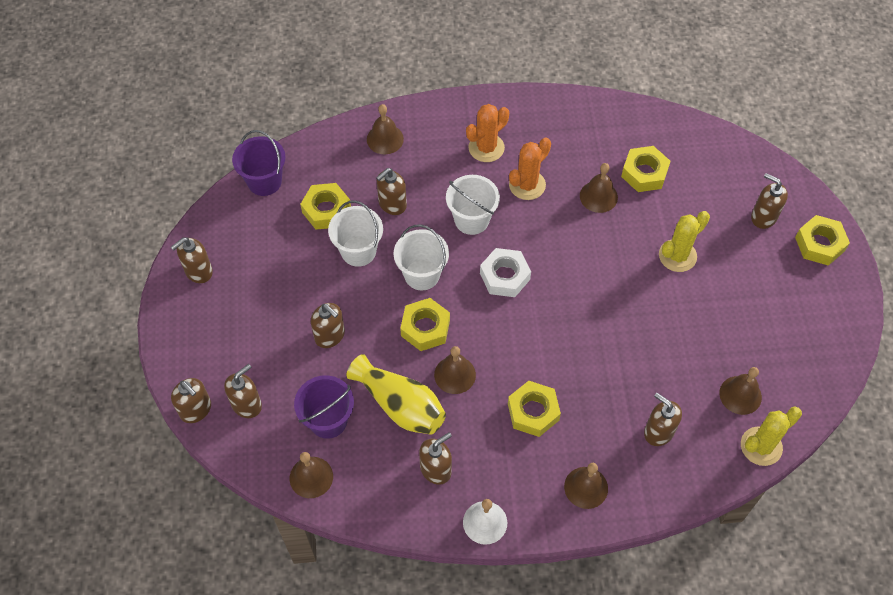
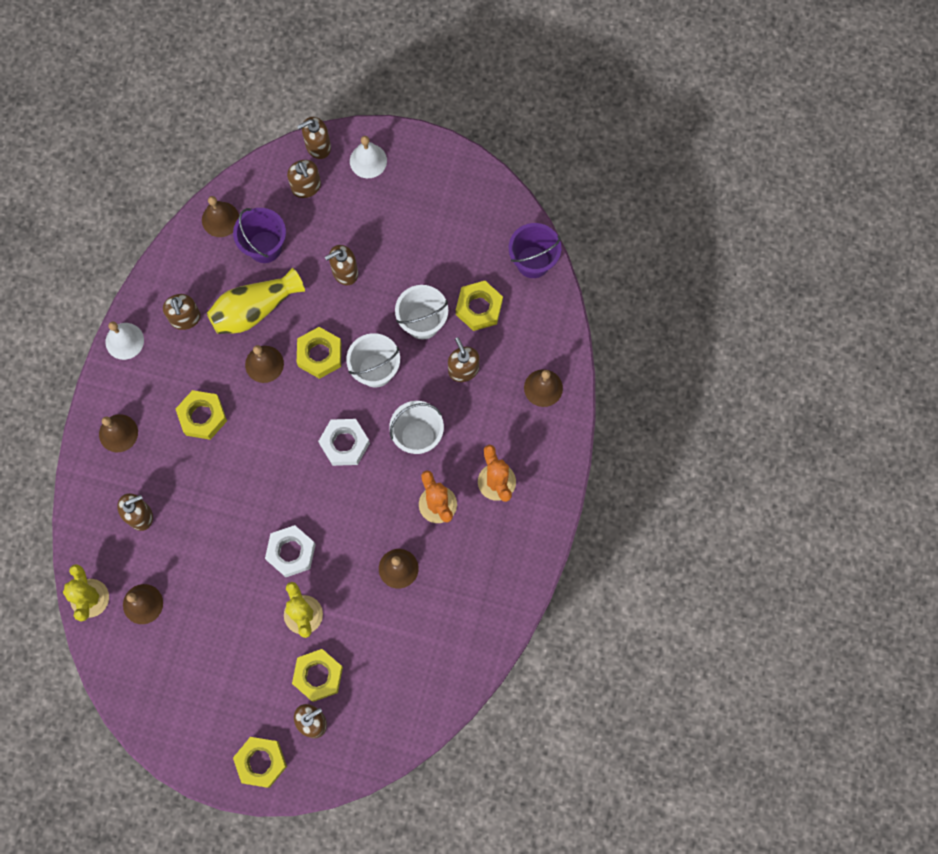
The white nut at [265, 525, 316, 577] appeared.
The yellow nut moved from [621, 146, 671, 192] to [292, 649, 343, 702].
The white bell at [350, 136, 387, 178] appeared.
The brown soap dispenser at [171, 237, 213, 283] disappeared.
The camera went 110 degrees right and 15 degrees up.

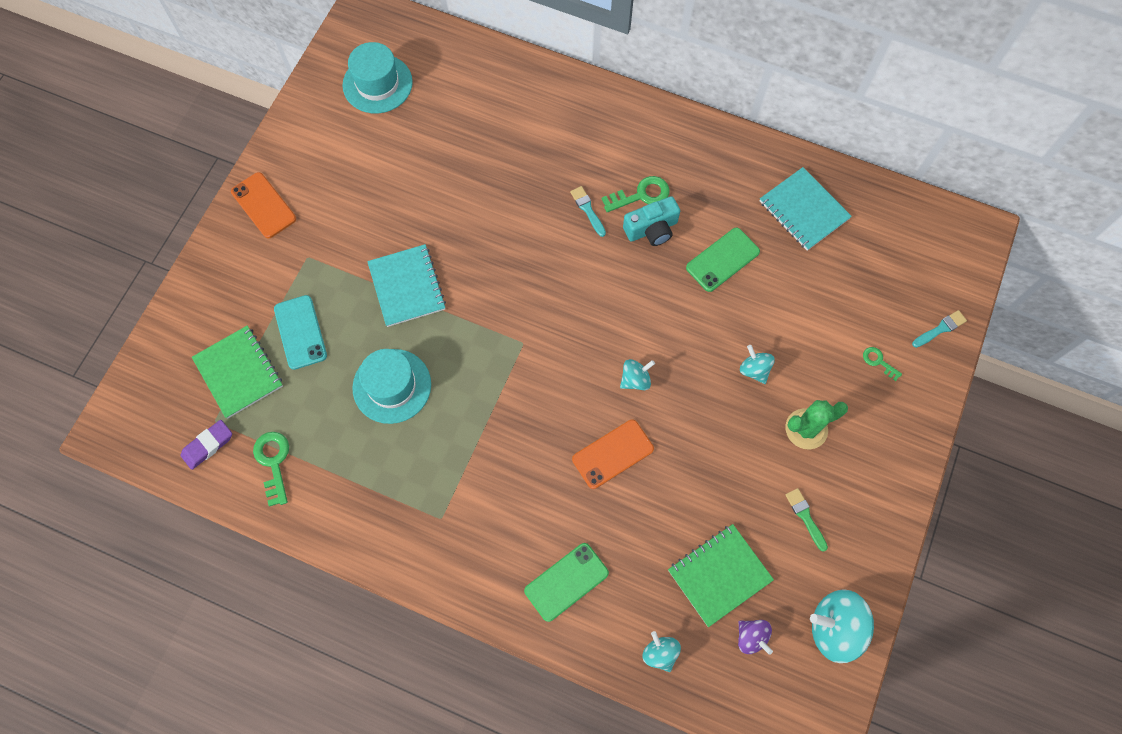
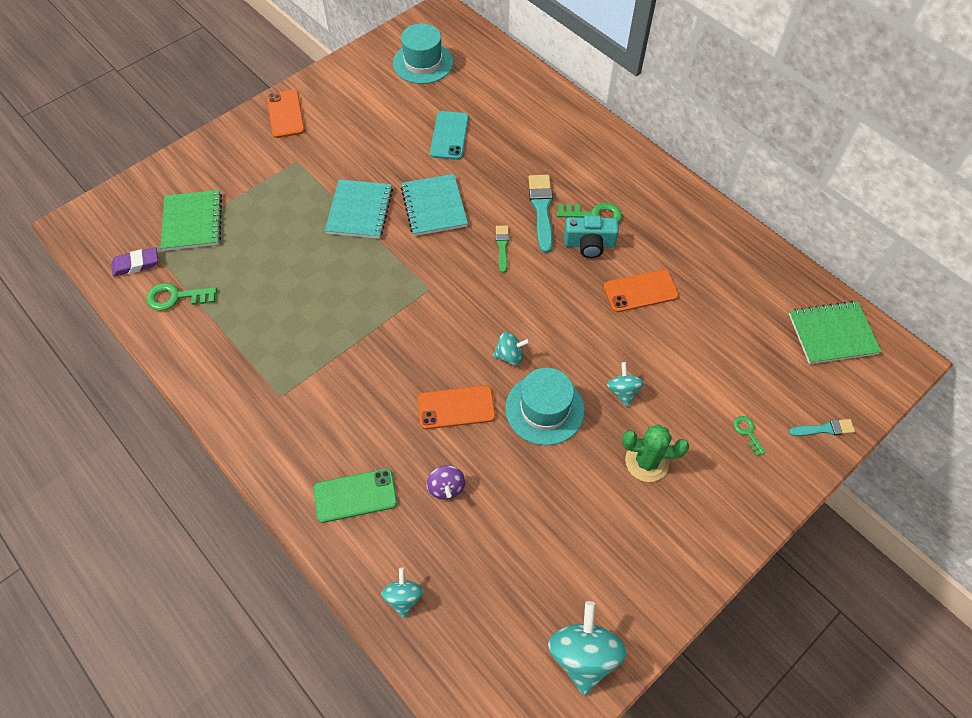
The green key at [253, 432, 289, 507] turned 105 degrees counterclockwise.
The turquoise notebook moved from [760, 167, 852, 251] to [401, 174, 468, 236].
The purple spinning top moved from [738, 620, 773, 655] to [427, 465, 465, 500].
The turquoise phone moved from [274, 295, 327, 370] to [430, 111, 469, 160].
The green brush moved from [785, 488, 828, 552] to [496, 226, 509, 273].
The turquoise hat moved from [352, 349, 431, 424] to [505, 368, 585, 445].
The turquoise brush at [570, 186, 606, 237] changed to 1.74 times the size.
The turquoise spinning top at [810, 589, 874, 663] turned 60 degrees clockwise.
The green phone at [686, 228, 760, 292] became the orange phone at [603, 269, 679, 312].
The green notebook moved from [668, 524, 774, 627] to [789, 301, 881, 364].
The camera went 25 degrees right and 10 degrees down.

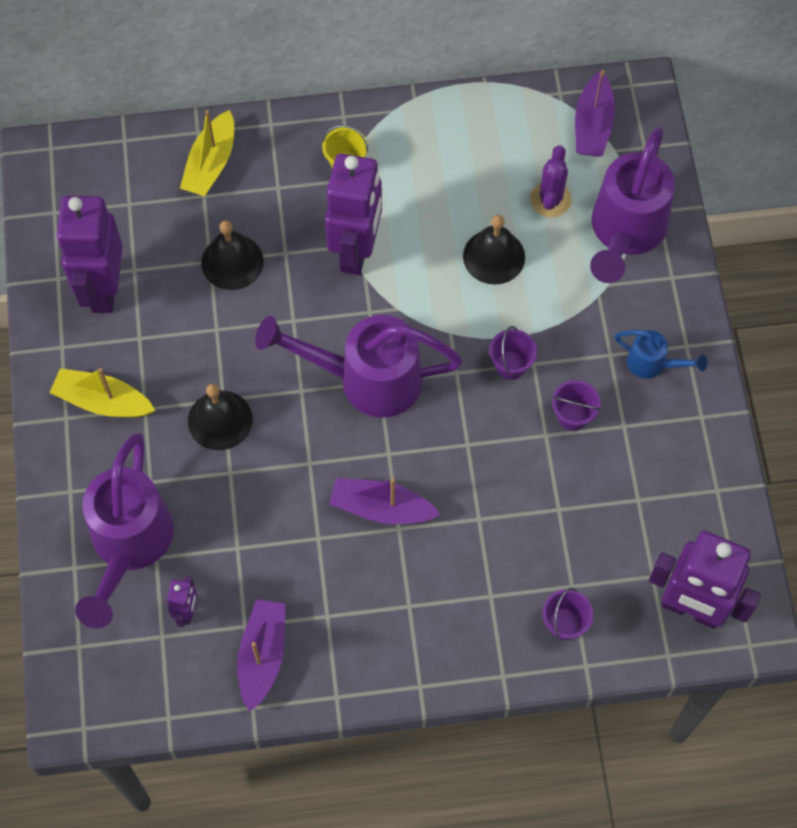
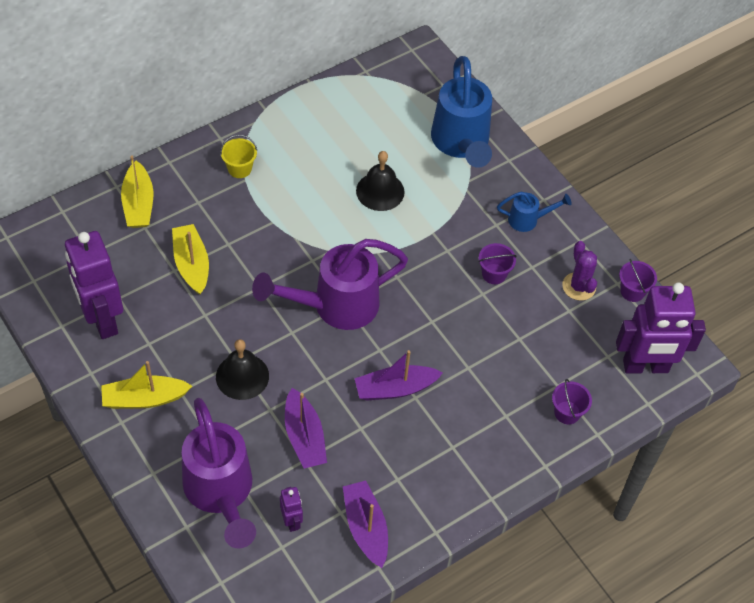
The black bell at [201, 220, 264, 290] was replaced by the yellow boat at [172, 224, 209, 295].
The purple boat moved from [575, 70, 615, 157] to [285, 388, 327, 469].
The purple watering can at [590, 127, 675, 283] became the blue watering can at [431, 56, 492, 168].
The purple cactus moved from [530, 145, 571, 217] to [562, 241, 597, 301].
The purple bucket moved from [489, 326, 537, 380] to [619, 259, 657, 302].
The purple robot at [325, 153, 382, 275] disappeared.
The camera went 30 degrees left and 10 degrees down.

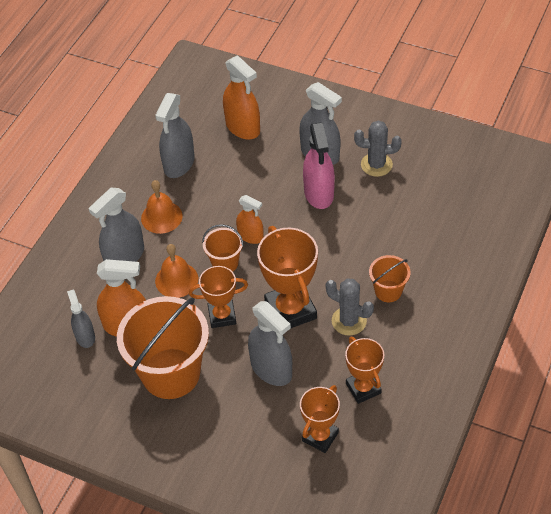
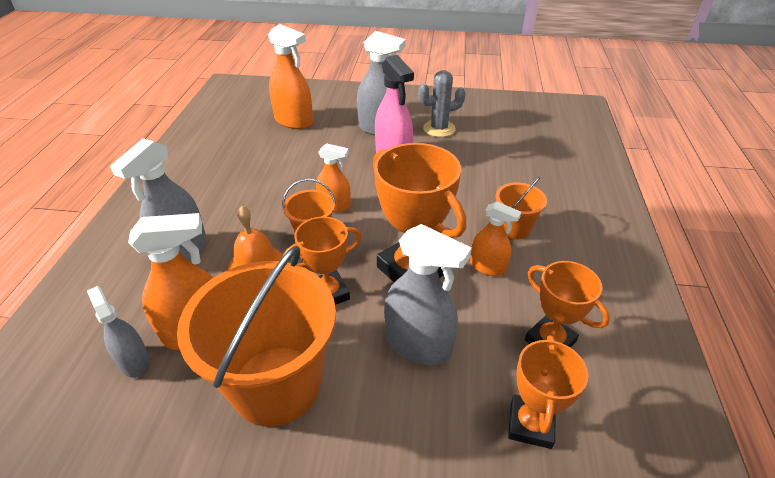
The grey cactus at [326, 278, 374, 336] was replaced by the orange spray bottle at [470, 201, 521, 276].
The orange bell at [141, 180, 183, 234] disappeared.
The grey spray bottle at [155, 93, 194, 178] disappeared.
The camera went 20 degrees left and 10 degrees down.

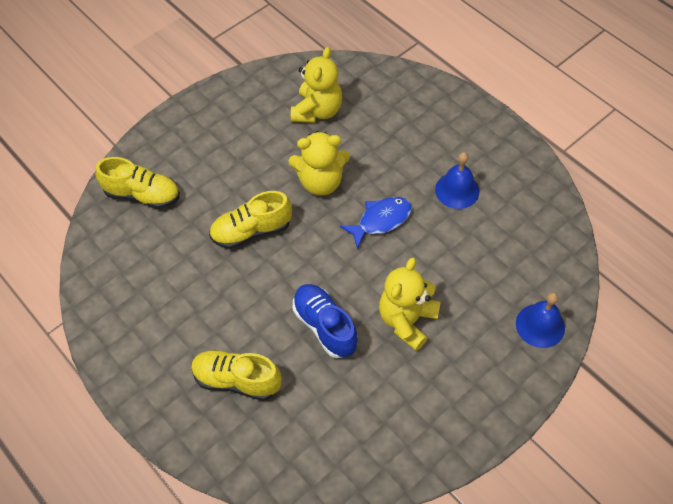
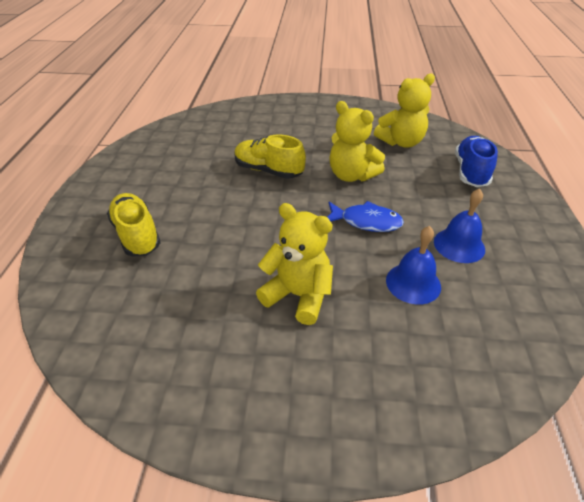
The yellow teddy bear at [379, 258, 441, 351] turned 45 degrees clockwise.
The blue bell moved from [516, 292, 565, 348] to [386, 226, 441, 305].
The blue shoe moved from [293, 284, 358, 358] to [455, 136, 498, 187].
The yellow shoe at [95, 157, 180, 209] disappeared.
The camera went 45 degrees right and 15 degrees down.

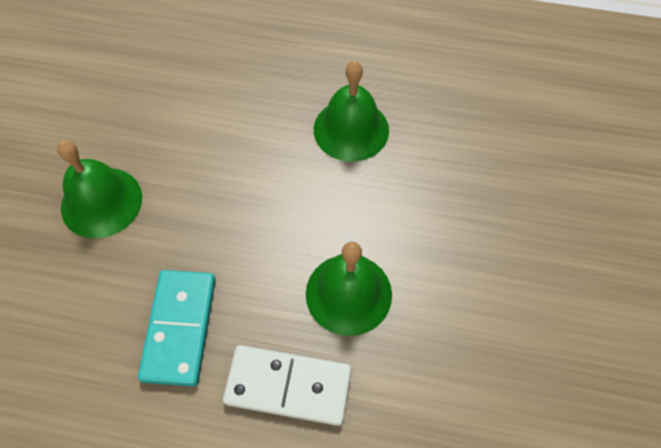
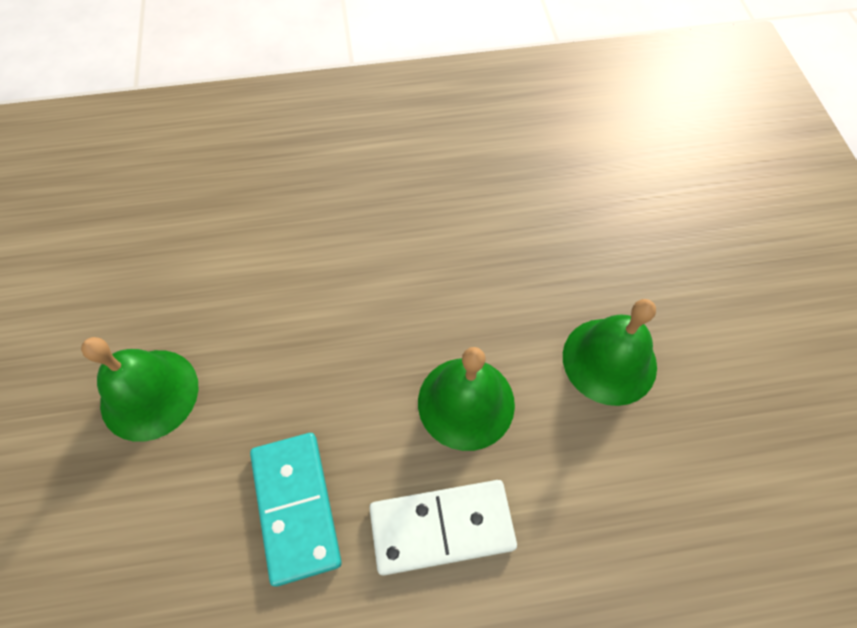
The green bell moved from [314, 61, 389, 162] to [563, 299, 657, 406].
The camera went 20 degrees left and 0 degrees up.

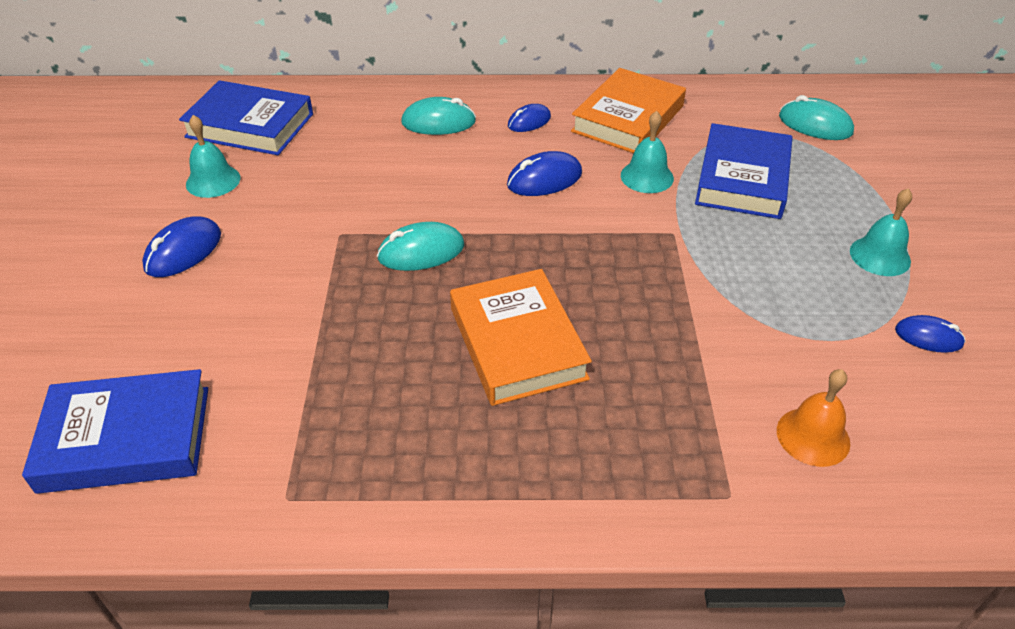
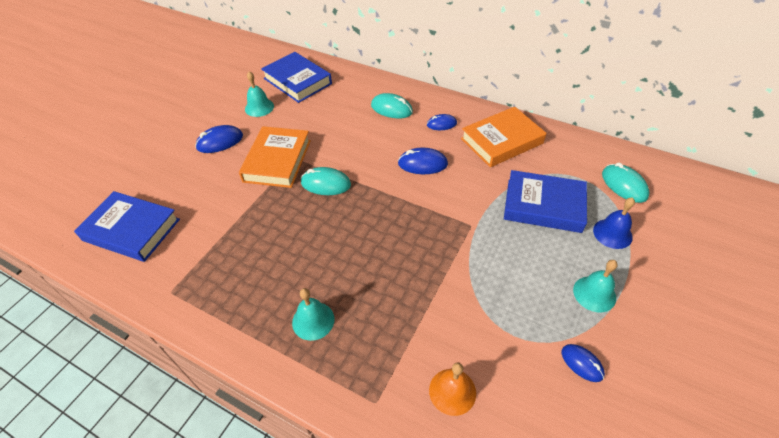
The orange book moved from [450, 269, 592, 406] to [239, 126, 311, 188].
The turquoise bell moved from [621, 111, 674, 193] to [292, 288, 334, 341].
The blue book at [695, 123, 792, 219] turned 60 degrees clockwise.
The blue bell at [593, 198, 635, 249] appeared.
The camera went 30 degrees right and 5 degrees up.

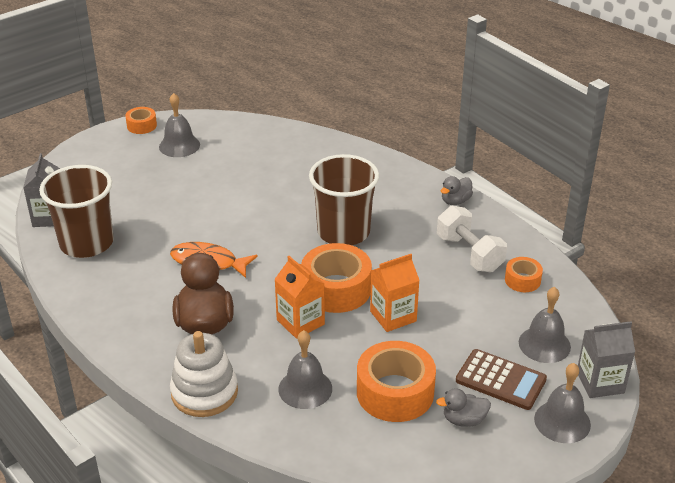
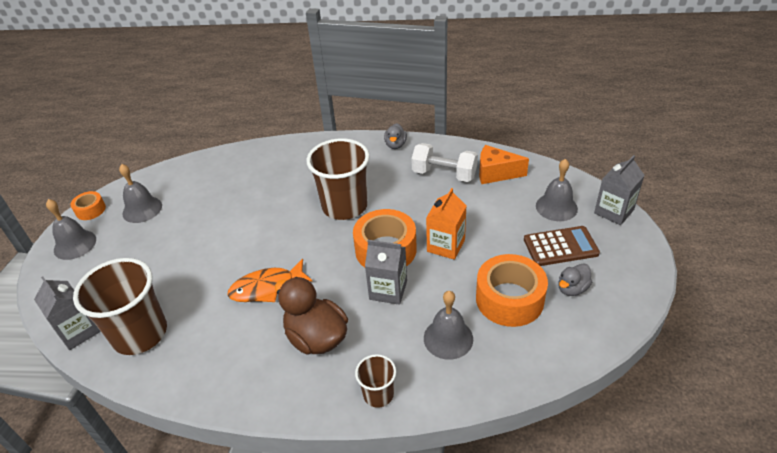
The grey bell moved from [534, 363, 591, 443] to [46, 199, 96, 260].
The white stacking toy at [170, 331, 238, 417] was replaced by the brown cup at [355, 354, 396, 408].
The orange carton at [275, 256, 325, 339] became the grey carton at [365, 240, 407, 305].
The orange tape at [505, 257, 543, 292] was replaced by the orange cheese at [479, 145, 529, 184].
The camera went 35 degrees left and 5 degrees up.

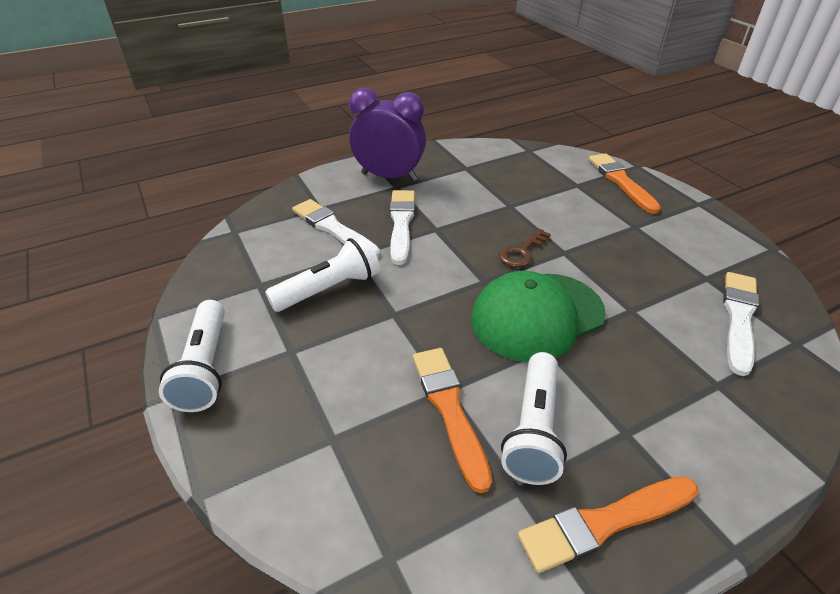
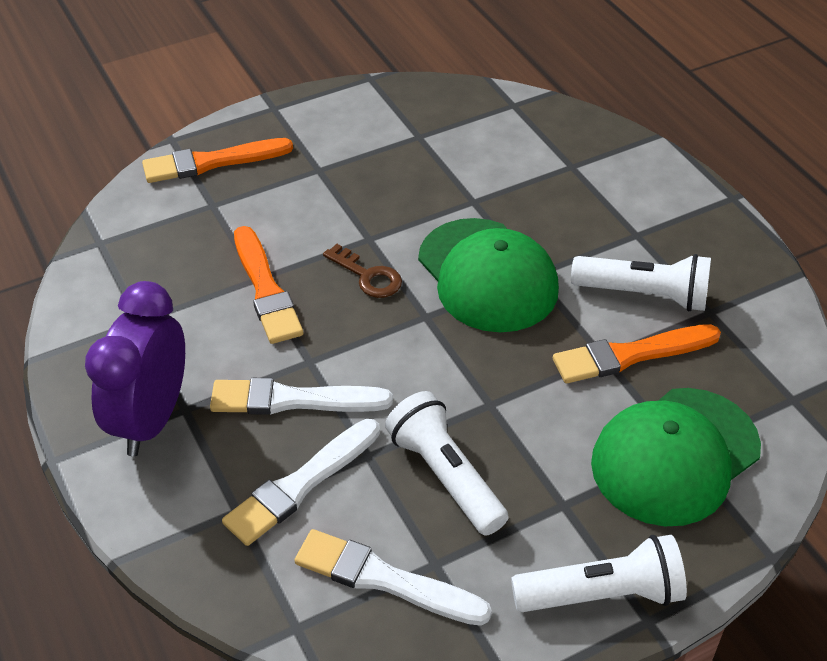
The orange brush moved from [518, 476, 698, 573] to [234, 226, 303, 344].
The white brush moved from [723, 272, 759, 376] to [294, 529, 492, 626].
The green cap at [591, 388, 761, 526] appeared.
The camera went 90 degrees left and 5 degrees up.

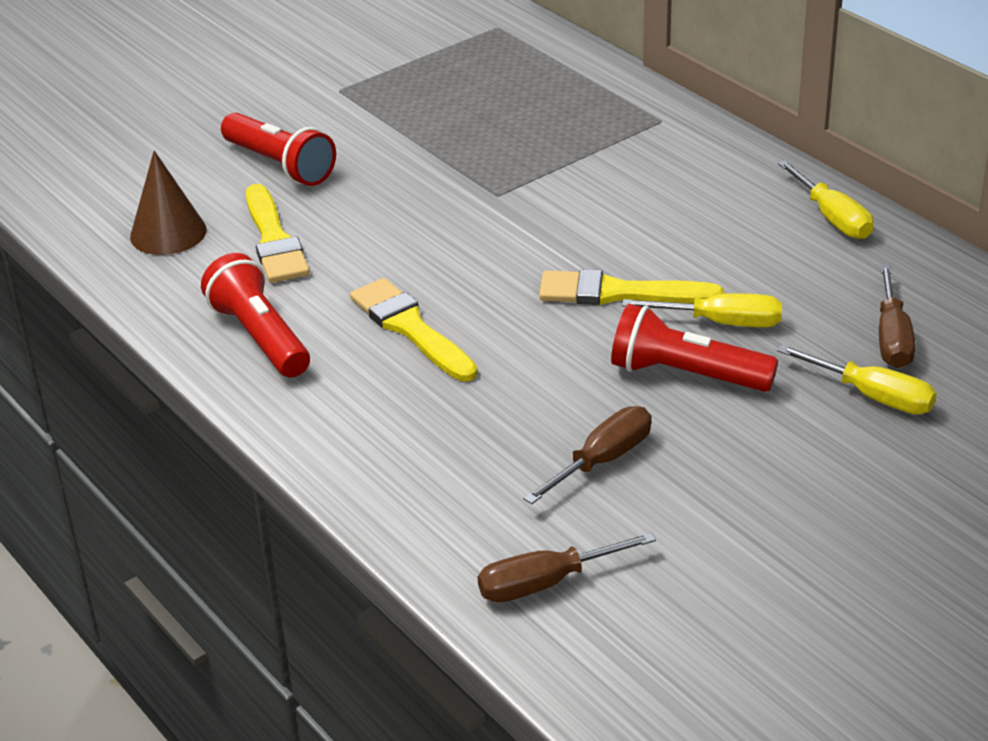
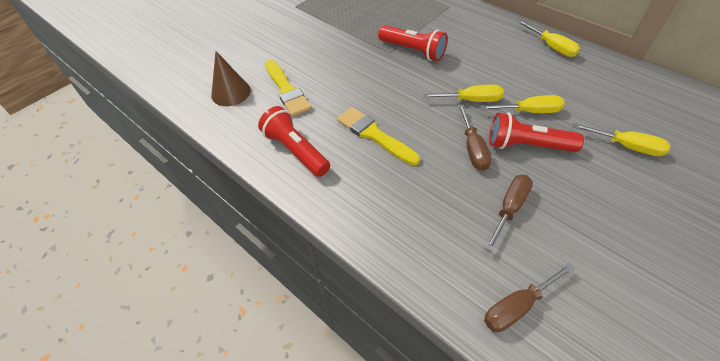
The red flashlight moved from [221, 113, 336, 186] to [378, 25, 448, 61].
The yellow brush at [539, 269, 724, 305] was replaced by the yellow screwdriver at [423, 85, 504, 102].
The brown screwdriver moved from [879, 265, 915, 368] to [458, 105, 492, 171].
The camera went 10 degrees left and 15 degrees up.

